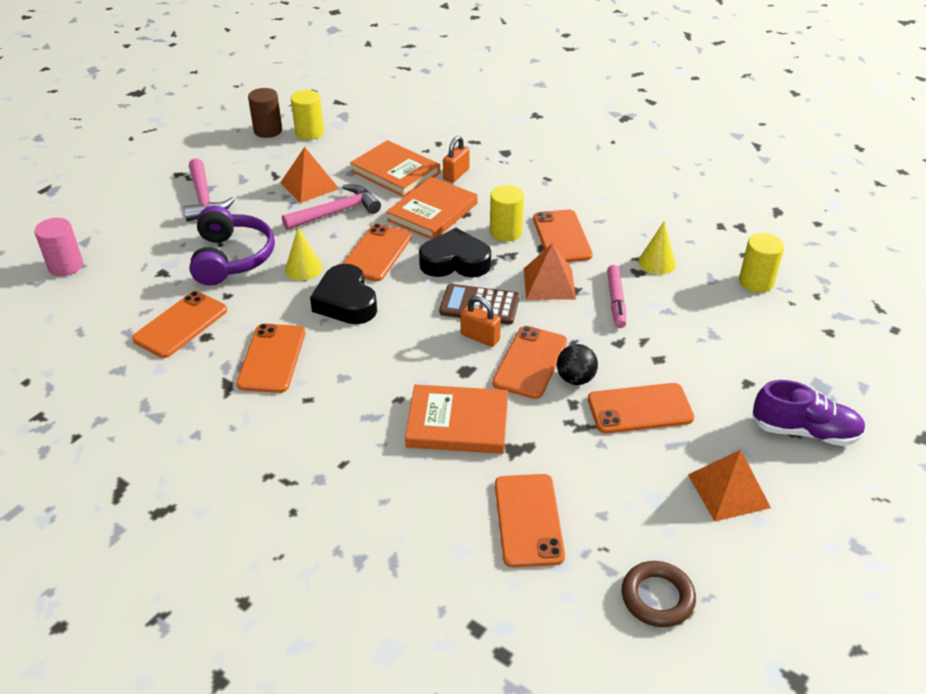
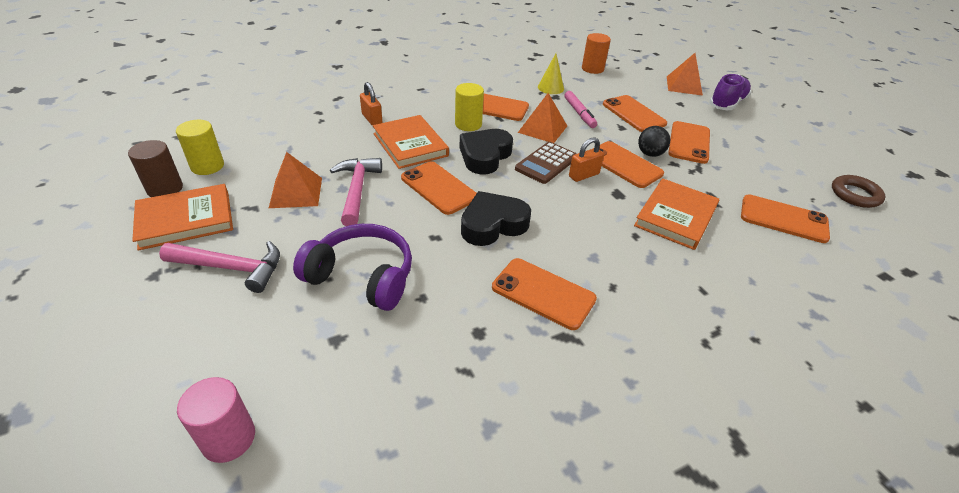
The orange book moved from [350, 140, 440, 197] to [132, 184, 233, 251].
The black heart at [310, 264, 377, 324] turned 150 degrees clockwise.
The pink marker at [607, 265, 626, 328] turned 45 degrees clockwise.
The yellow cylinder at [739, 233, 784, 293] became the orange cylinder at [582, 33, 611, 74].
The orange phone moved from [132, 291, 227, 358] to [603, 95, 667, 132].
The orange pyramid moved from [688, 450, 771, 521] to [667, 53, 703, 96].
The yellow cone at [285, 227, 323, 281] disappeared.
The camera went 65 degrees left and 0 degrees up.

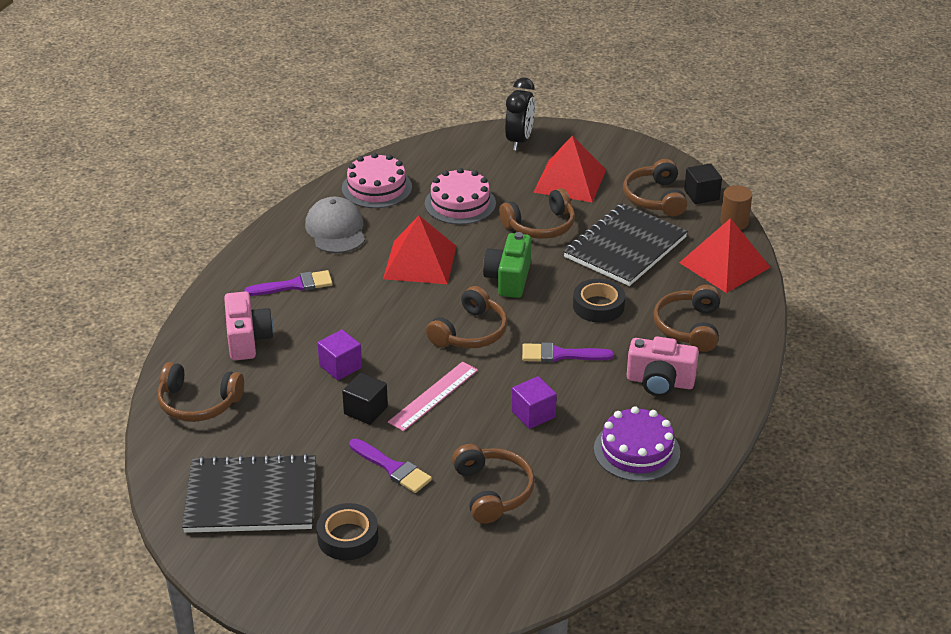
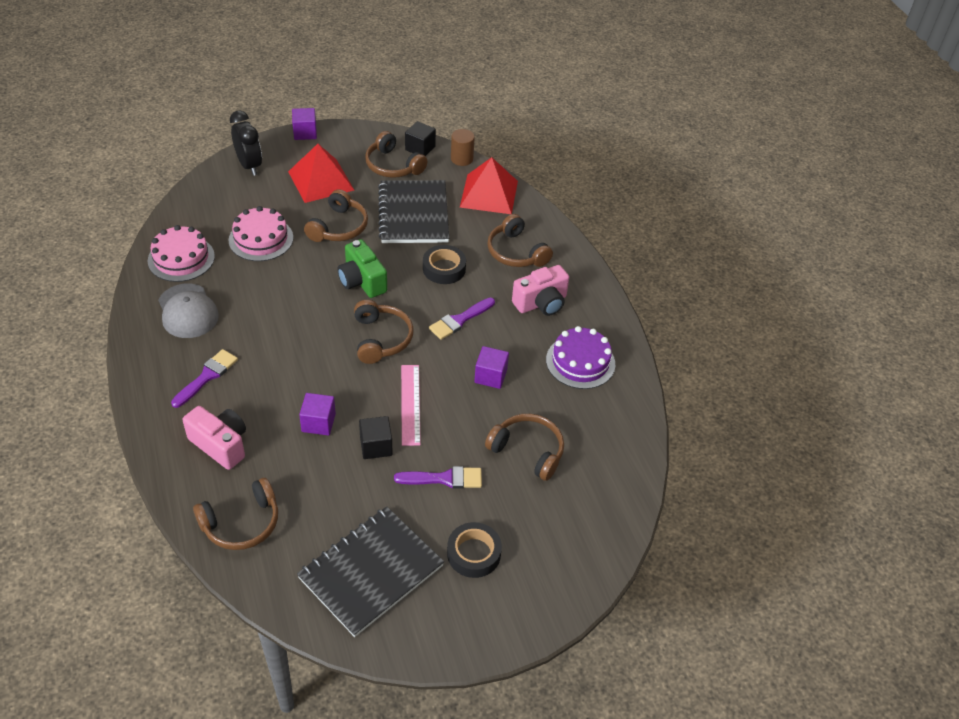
The grey cap at [305, 197, 365, 253] turned 150 degrees counterclockwise.
The purple cube at [292, 108, 317, 140] appeared.
The red pyramid at [383, 216, 456, 284] disappeared.
The camera went 45 degrees left and 10 degrees up.

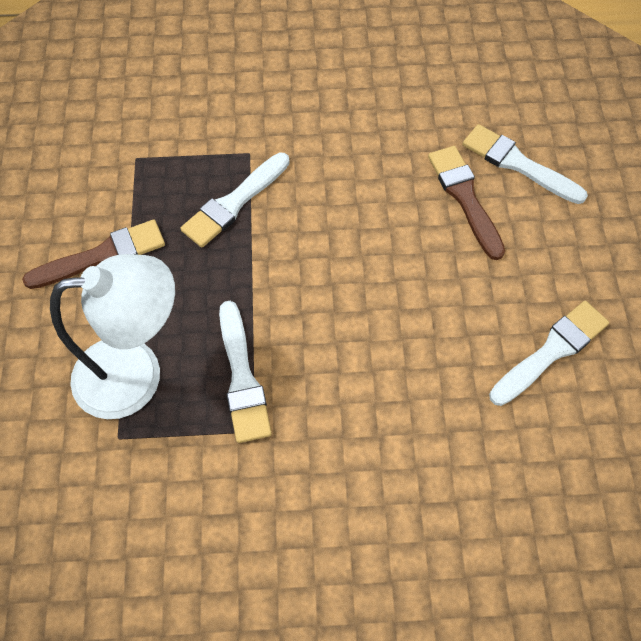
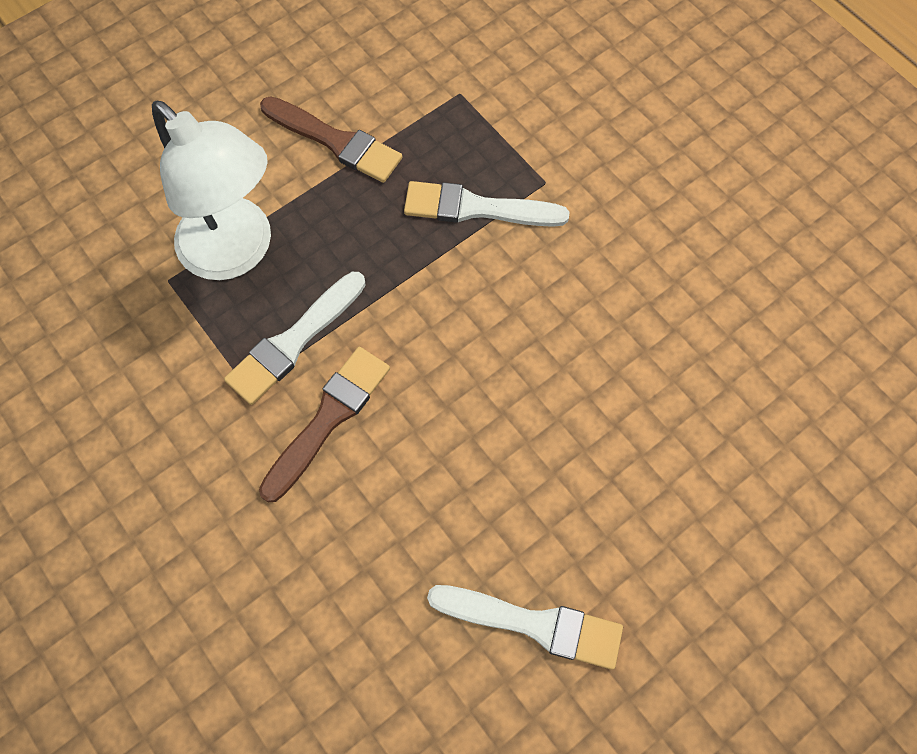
The brown brush moved from [428, 146, 505, 260] to [259, 347, 390, 502].
The white brush at [463, 124, 588, 204] disappeared.
The camera went 55 degrees right and 5 degrees up.

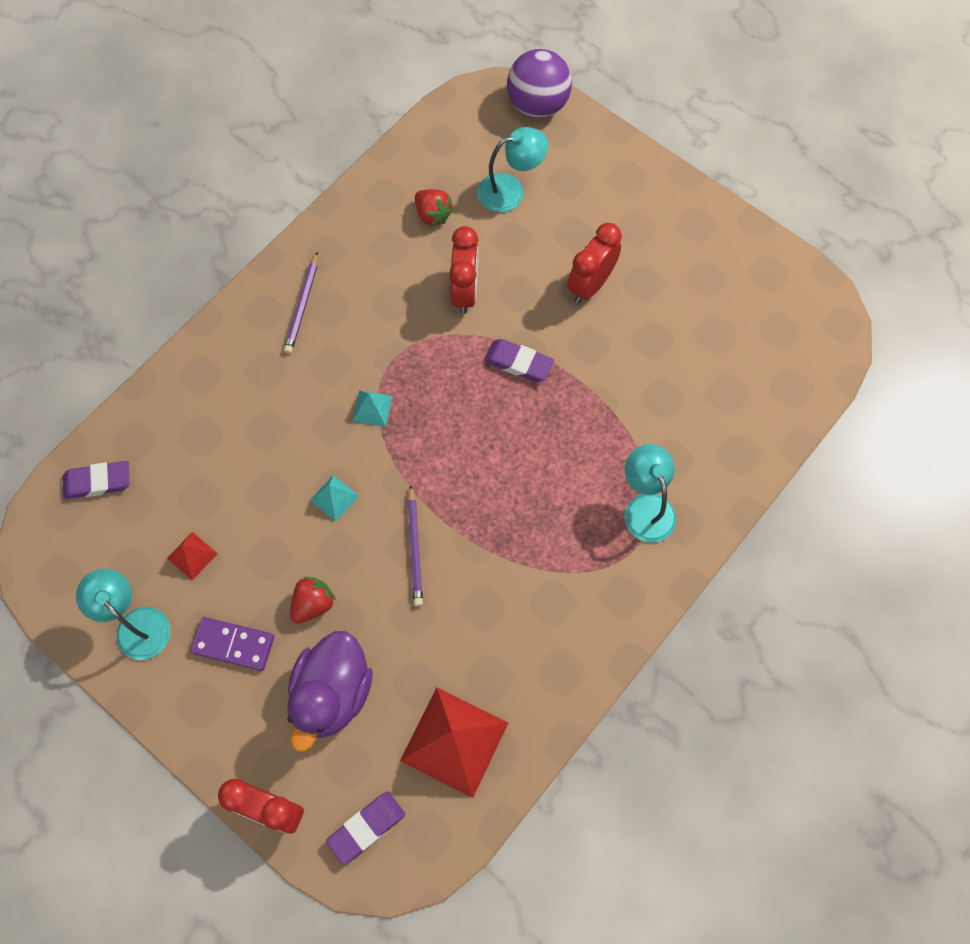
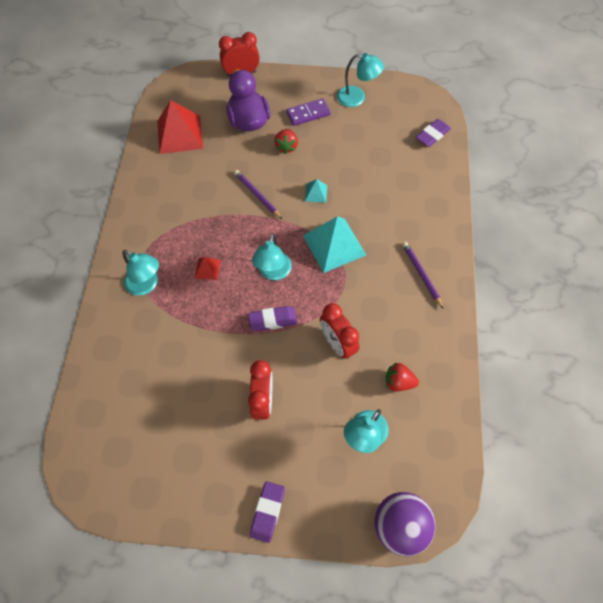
The red pyramid moved from [167, 532, 218, 580] to [195, 257, 221, 280].
The purple eraser moved from [326, 792, 405, 865] to [250, 481, 285, 543].
The turquoise lamp at [252, 234, 292, 280] appeared.
The turquoise pyramid at [352, 391, 393, 427] changed to 2.13 times the size.
The camera went 145 degrees right and 5 degrees down.

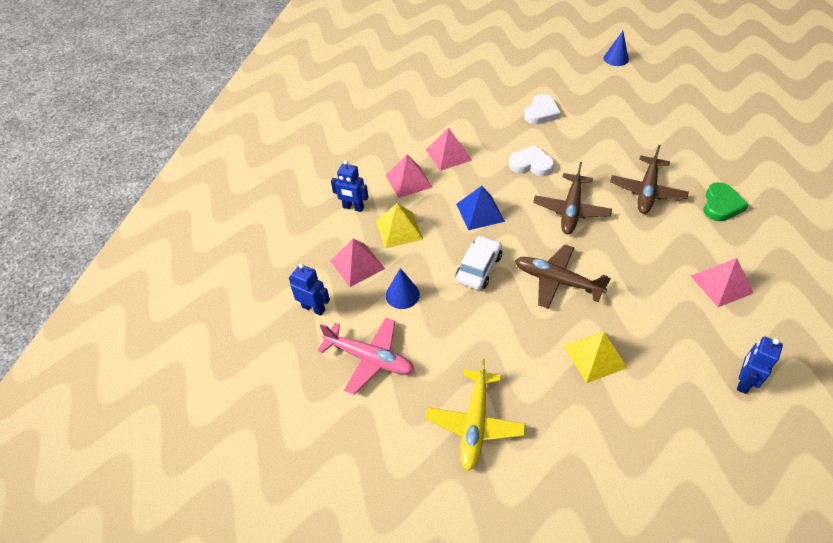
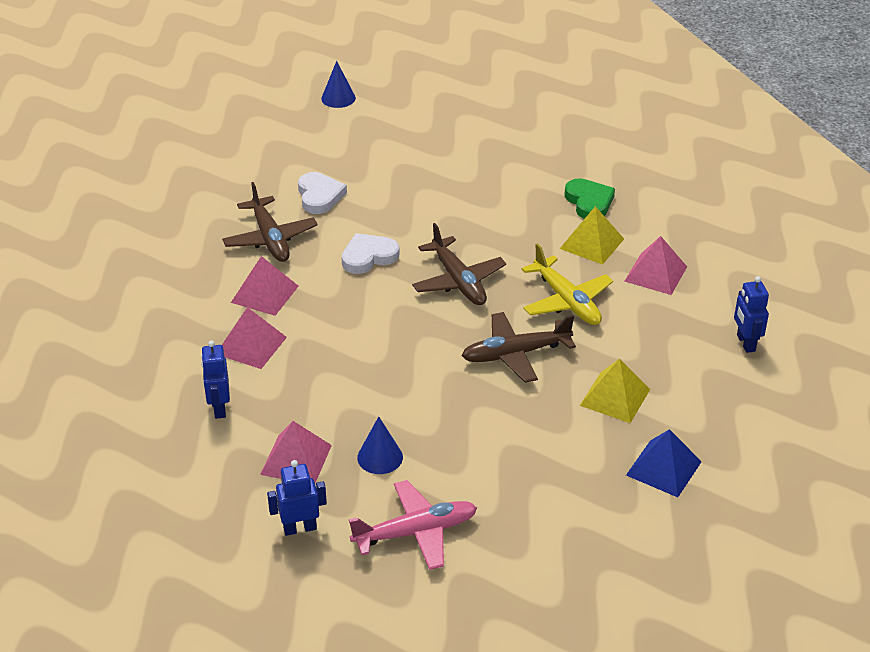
The blue robot at [331, 160, 368, 212] turned 105 degrees clockwise.
The brown plane moved from [610, 145, 689, 214] to [222, 182, 318, 262].
The yellow plane moved from [425, 359, 526, 471] to [521, 243, 613, 325].
The yellow pyramid moved from [376, 203, 423, 248] to [560, 206, 624, 265].
The blue pyramid moved from [456, 186, 505, 230] to [626, 429, 702, 497].
The white car at [456, 236, 502, 290] disappeared.
The camera went 45 degrees left and 10 degrees down.

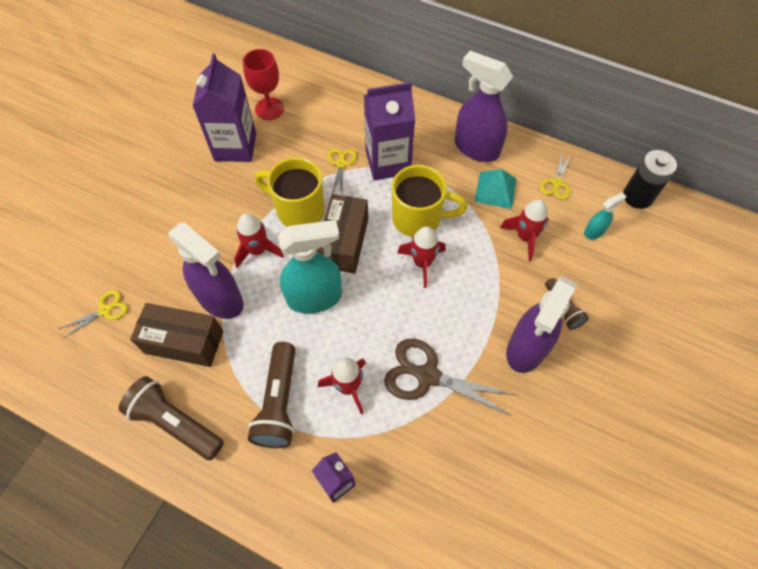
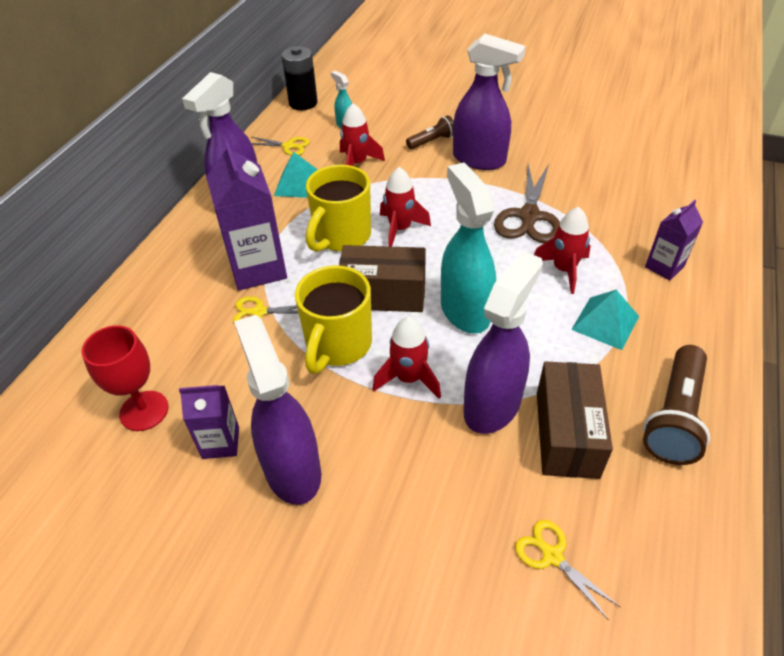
The purple carton at [193, 53, 256, 162] changed to 0.56 times the size.
The purple spray bottle at [234, 315, 321, 505] appeared.
The yellow mug at [392, 165, 468, 237] turned 150 degrees counterclockwise.
The brown flashlight at [248, 342, 295, 448] was replaced by the turquoise pyramid at [571, 290, 639, 350].
The camera went 95 degrees left and 15 degrees down.

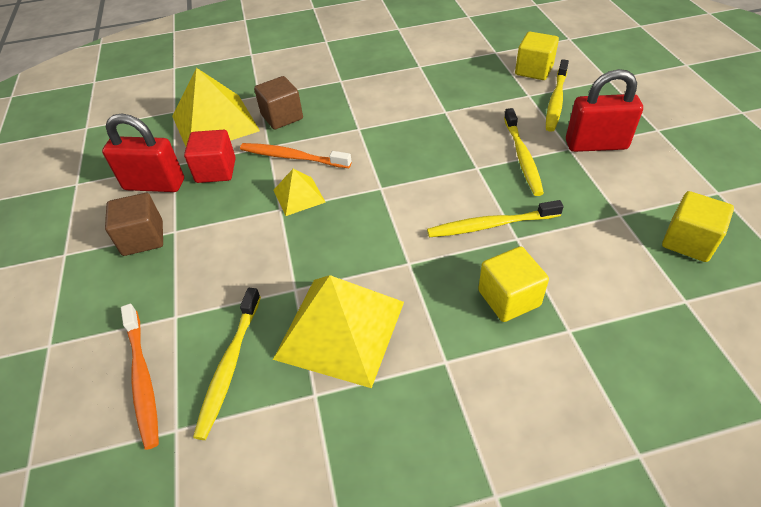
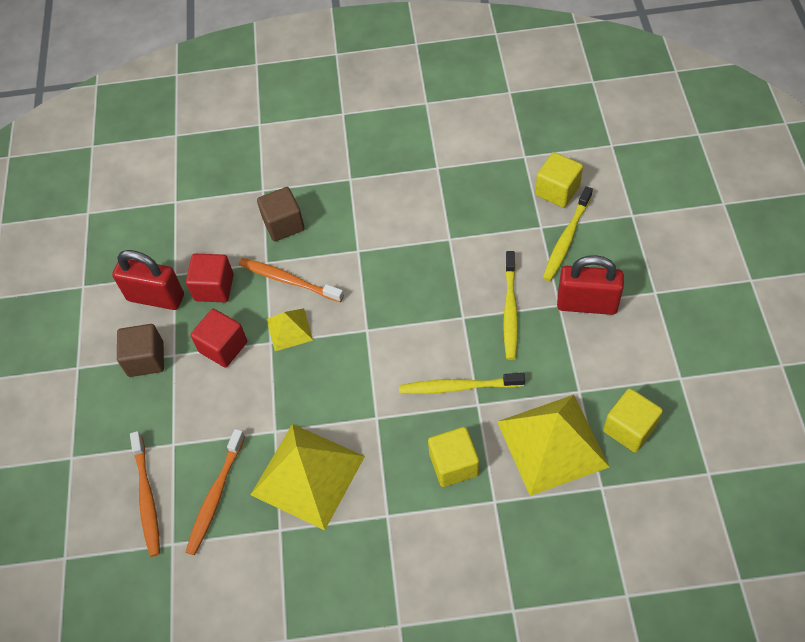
The yellow toothbrush at [193, 288, 261, 440] became the orange toothbrush at [186, 429, 245, 555].
The red cube at [190, 309, 247, 368] appeared.
The yellow pyramid moved from [172, 68, 260, 146] to [497, 395, 609, 496].
The camera went 10 degrees right and 10 degrees up.

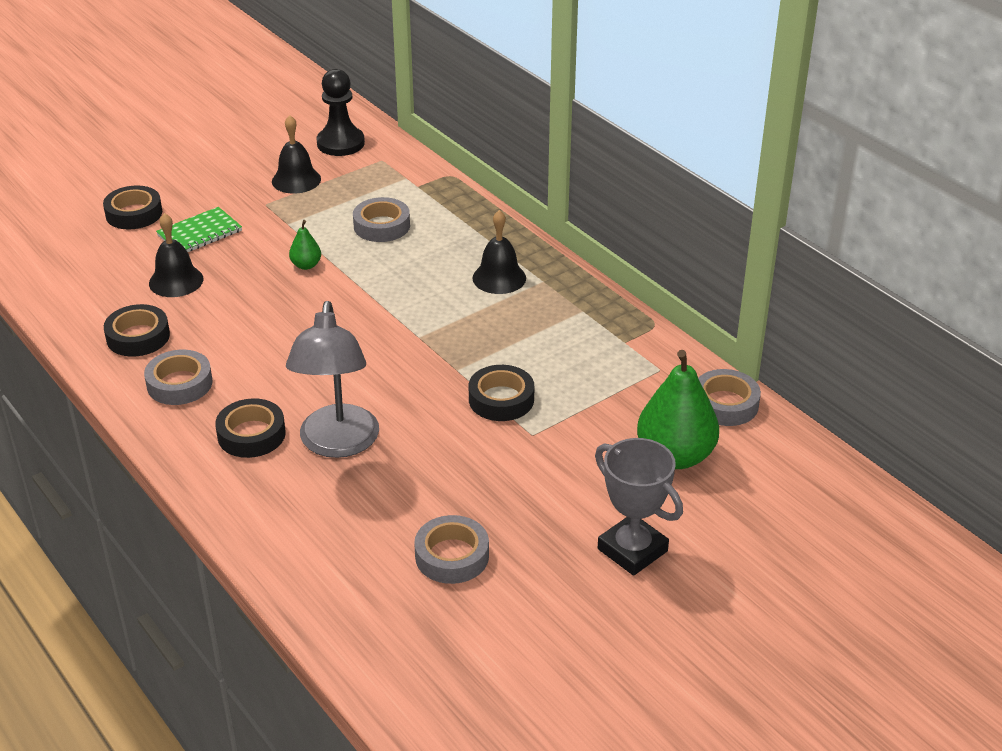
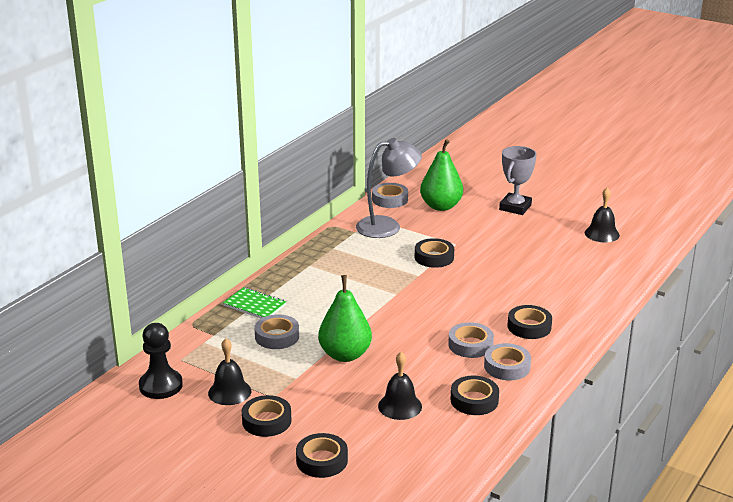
The green notebook moved from [156, 207, 242, 252] to [223, 287, 286, 318].
The black tape at [242, 395, 292, 437] appeared.
The green pear at [289, 220, 321, 270] changed to 2.16 times the size.
The grey lamp moved from [286, 301, 379, 458] to [356, 138, 422, 238].
The grey tape moved from [414, 515, 489, 584] to [448, 322, 494, 358].
The black bell moved from [472, 210, 526, 294] to [585, 188, 620, 242].
The camera went 110 degrees left and 10 degrees down.

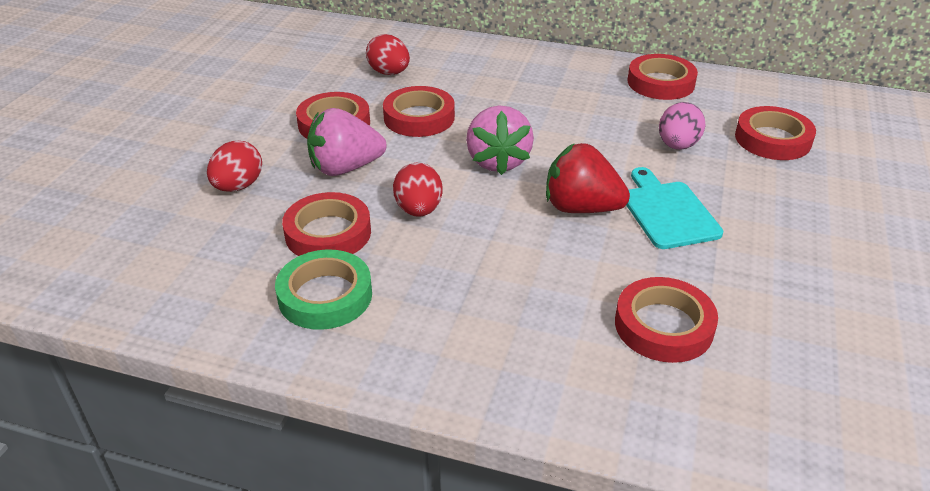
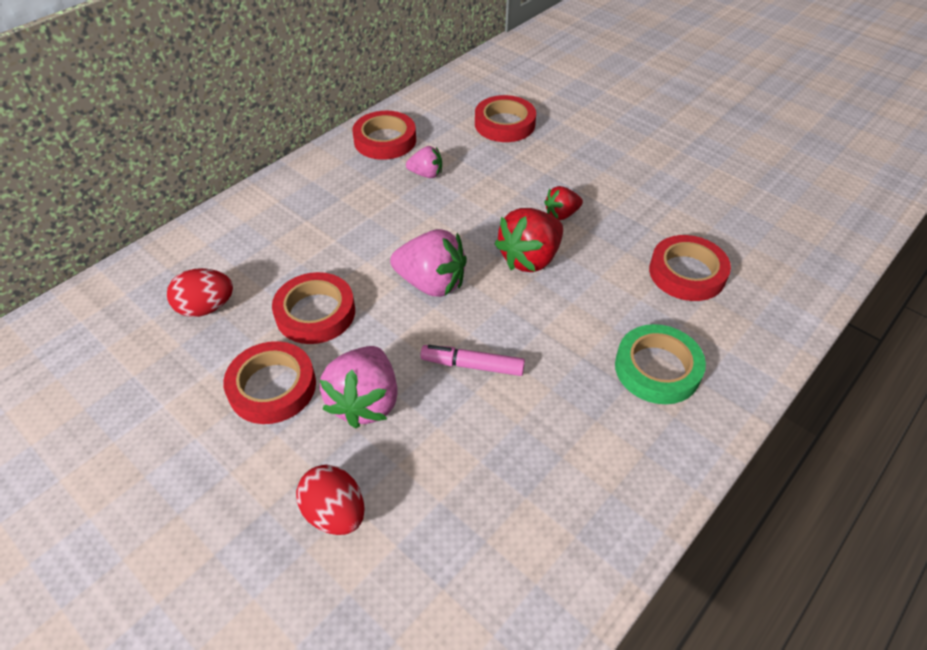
The pink strawberry at [406, 146, 442, 178] appeared.
The red egg at [393, 163, 443, 217] was replaced by the pink marker at [421, 345, 525, 376].
The turquoise cutting board at [626, 167, 723, 249] was replaced by the red strawberry at [544, 186, 583, 220].
The green tape moved from [275, 249, 372, 330] to [615, 324, 706, 404].
The red tape at [282, 192, 371, 256] disappeared.
The pink egg at [659, 102, 706, 150] disappeared.
The camera went 65 degrees left and 10 degrees up.

